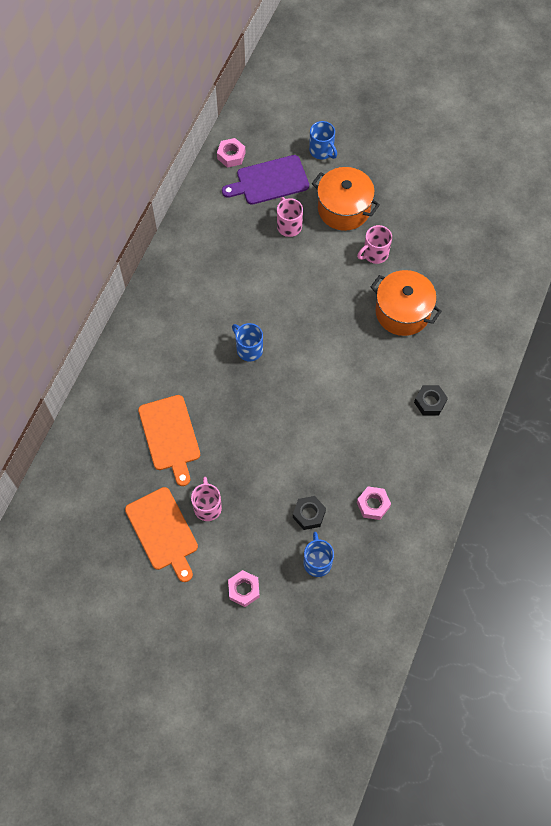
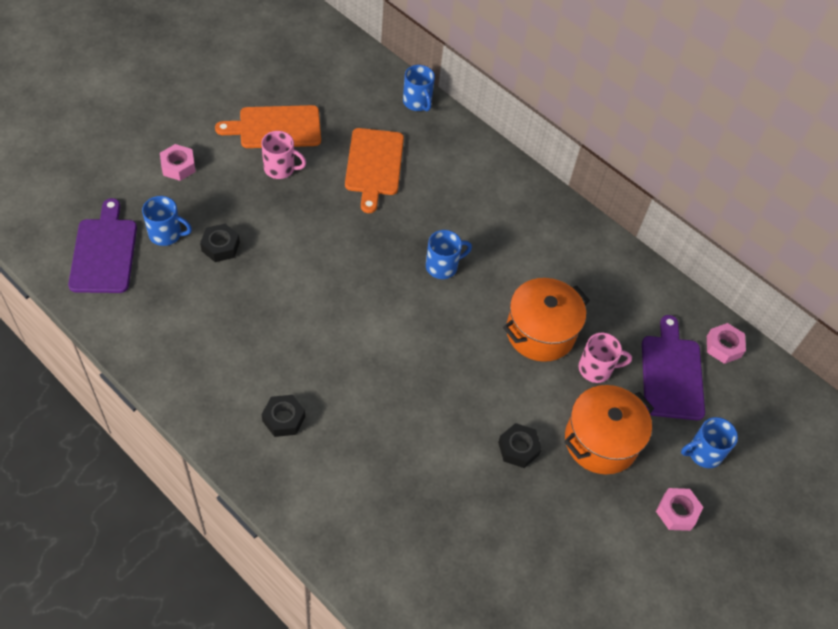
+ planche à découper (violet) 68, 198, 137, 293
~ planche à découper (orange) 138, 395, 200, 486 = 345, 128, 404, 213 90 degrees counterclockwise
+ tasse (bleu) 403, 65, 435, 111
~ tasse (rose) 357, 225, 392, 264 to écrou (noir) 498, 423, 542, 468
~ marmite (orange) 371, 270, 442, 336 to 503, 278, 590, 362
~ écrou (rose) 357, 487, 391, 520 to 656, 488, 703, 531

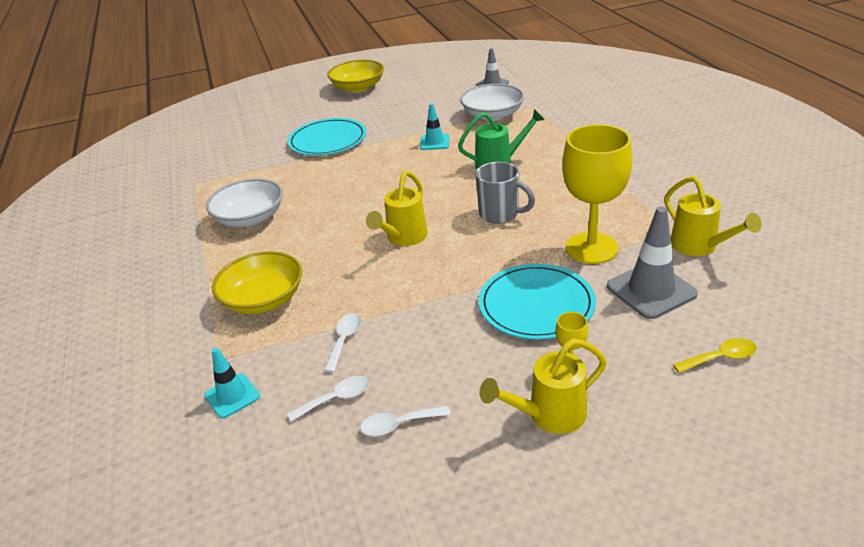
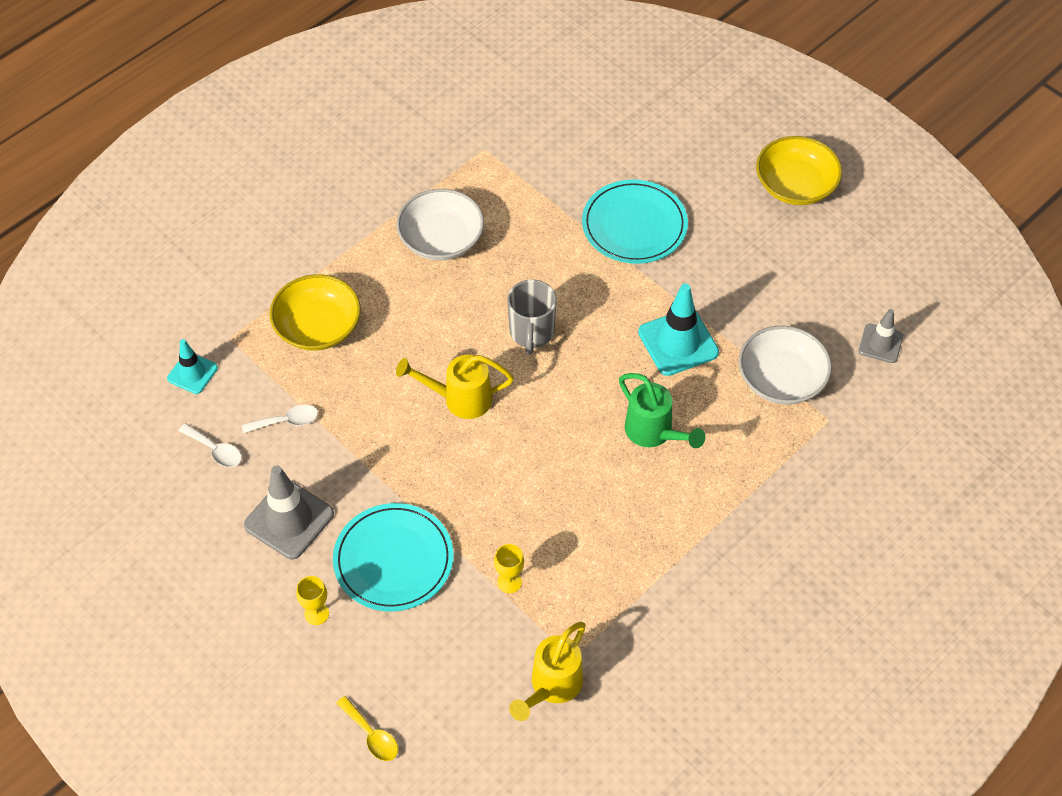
~ cône de chantier (gris) 607, 206, 698, 319 to 244, 465, 334, 559
~ verre à pied (jaune) 562, 124, 632, 264 = 494, 544, 524, 593 x0.41
~ tasse (gris) 475, 162, 535, 224 to 507, 280, 557, 355
~ cône de chantier (turquoise) 420, 103, 450, 150 = 638, 283, 719, 376 x1.66
- cuillère (blanc) 360, 406, 451, 436
- arrosoir (jaune) 479, 339, 607, 434

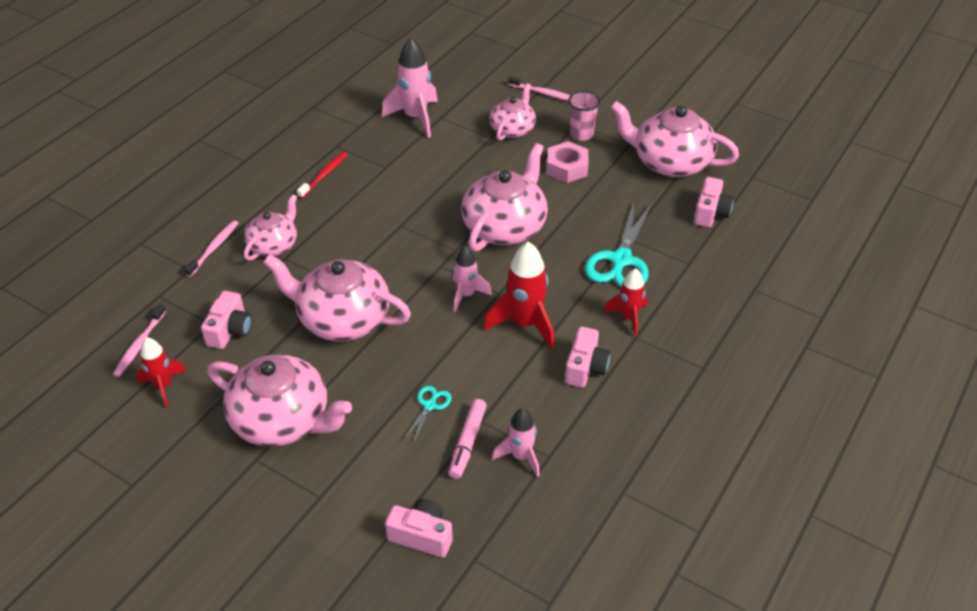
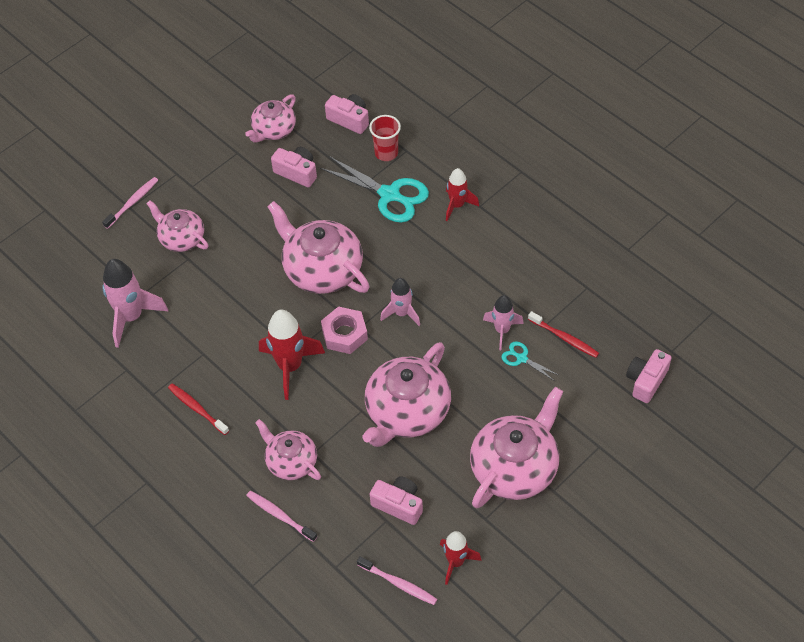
~ théière (rose) 610, 101, 739, 177 = 245, 94, 296, 143 x0.60
~ fusée (rouge) 484, 242, 555, 349 to 259, 309, 325, 400
~ appareil photo (rose) 565, 327, 610, 388 to 271, 147, 317, 187
~ écrou (rose) 547, 141, 589, 183 to 321, 306, 368, 354
+ gobelet (rouge) 369, 115, 401, 161
~ fusée (rose) 492, 408, 540, 477 to 483, 295, 524, 350
~ feutre (rose) 448, 399, 487, 479 to brosse à dents (rouge) 528, 311, 599, 358
- gobelet (rose) 568, 91, 601, 141

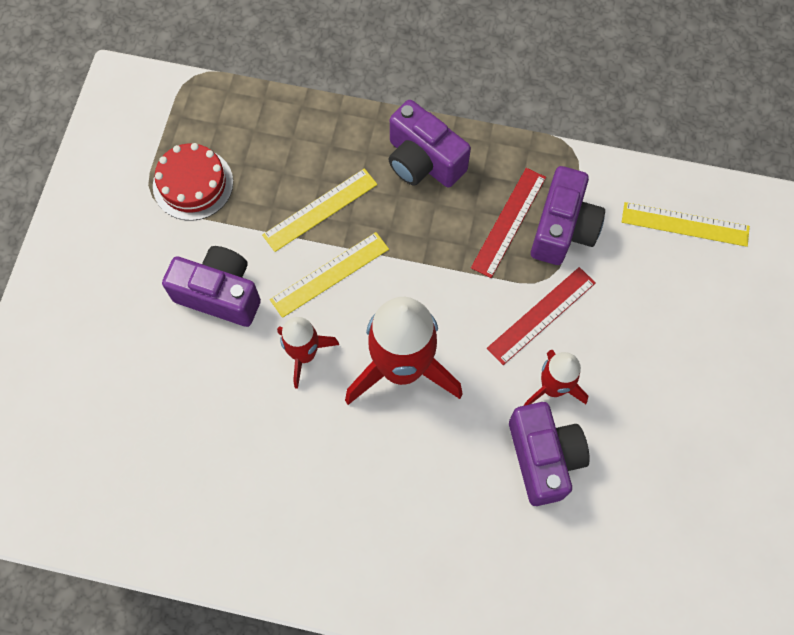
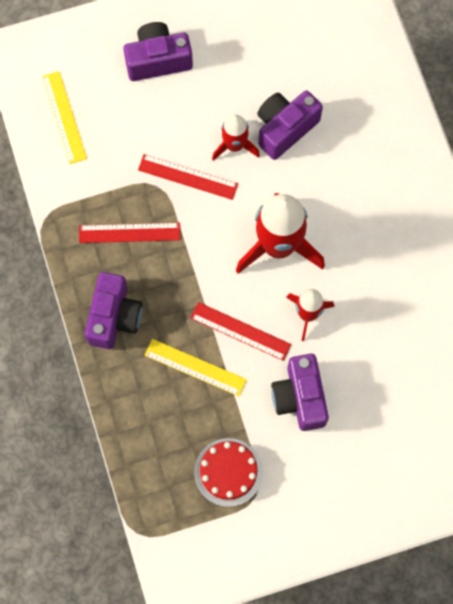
~ appareil photo (violet) 531, 166, 605, 265 to 123, 22, 193, 81
~ règle (jaune) 270, 232, 389, 318 to règle (rouge) 191, 302, 291, 361

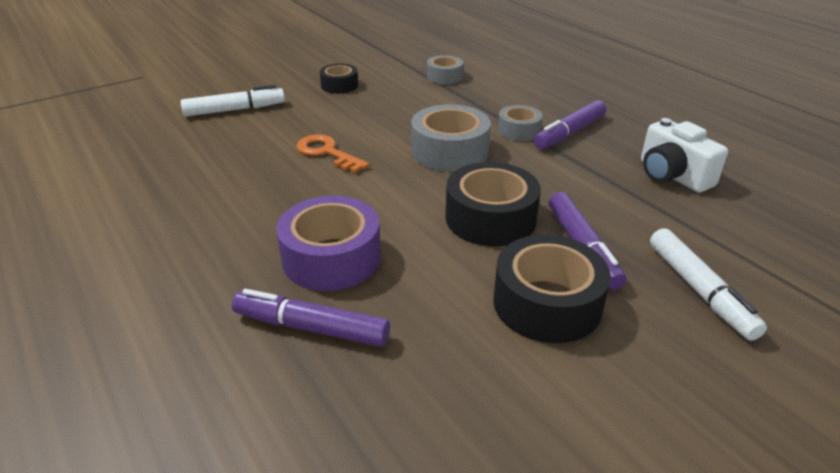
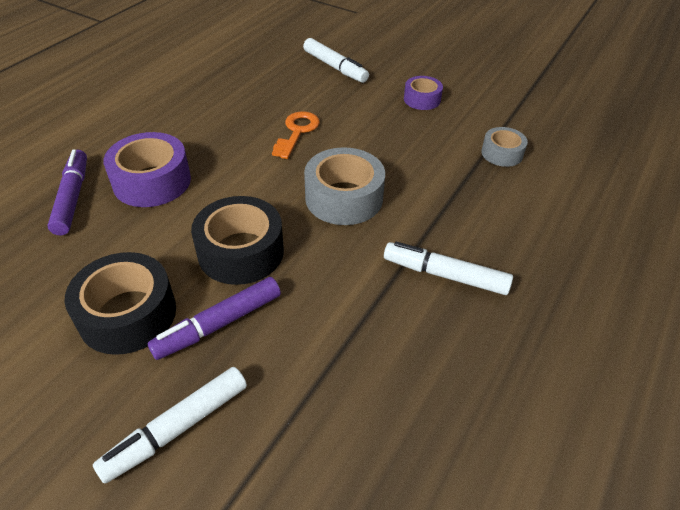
~ feutre (violet) 534, 100, 606, 149 to feutre (blanc) 384, 242, 513, 295
~ ruban adhésif (noir) 320, 63, 358, 94 to ruban adhésif (violet) 404, 76, 443, 110
- ruban adhésif (gris) 498, 105, 543, 141
- appareil photo (blanc) 641, 118, 728, 193

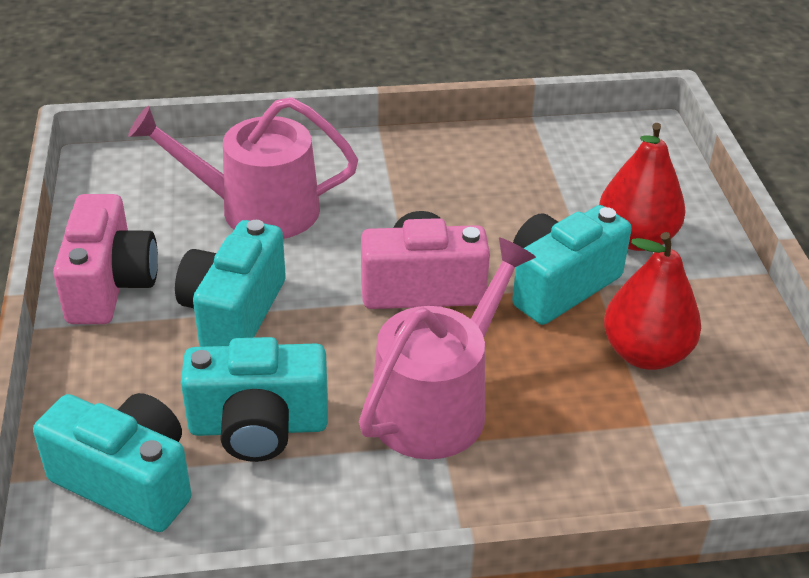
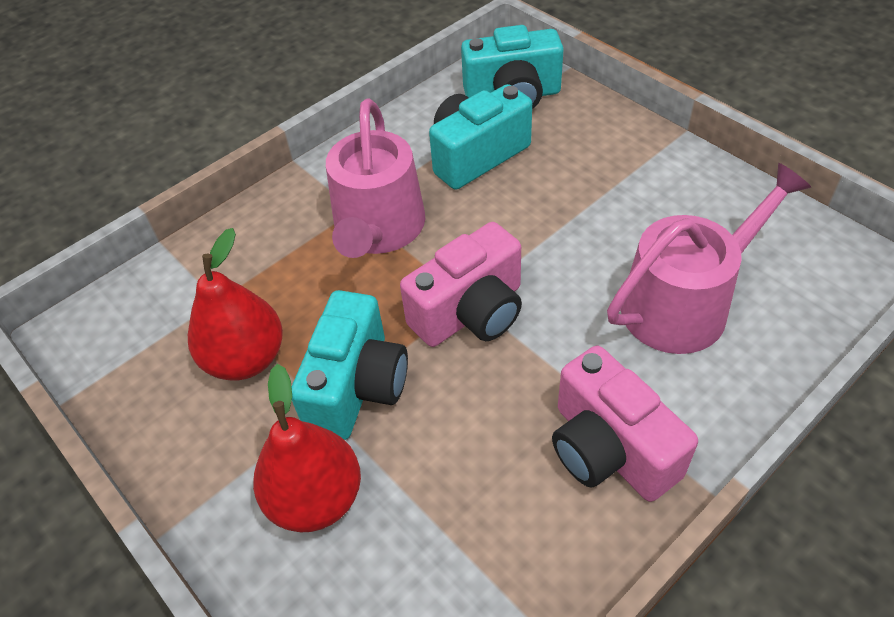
~ appareil photo (rose) 53, 194, 158, 324 to 552, 346, 698, 502
- appareil photo (turquoise) 175, 220, 286, 347

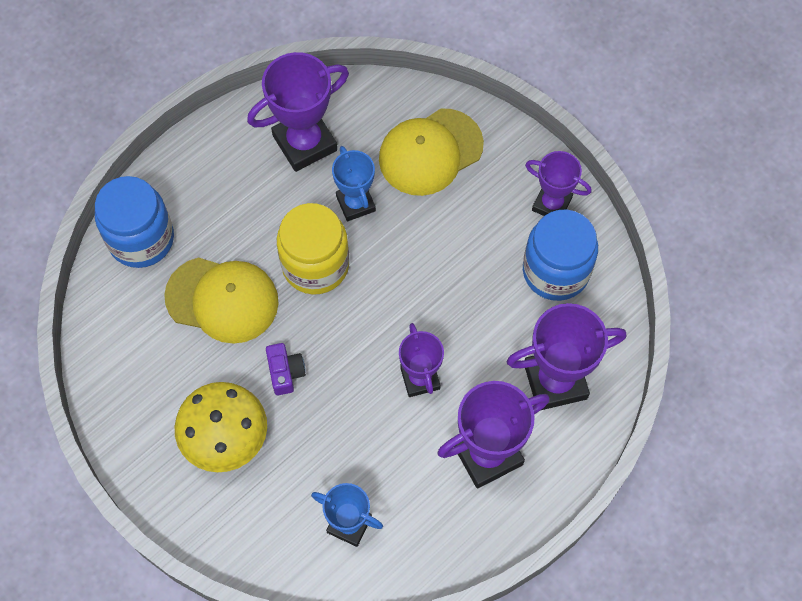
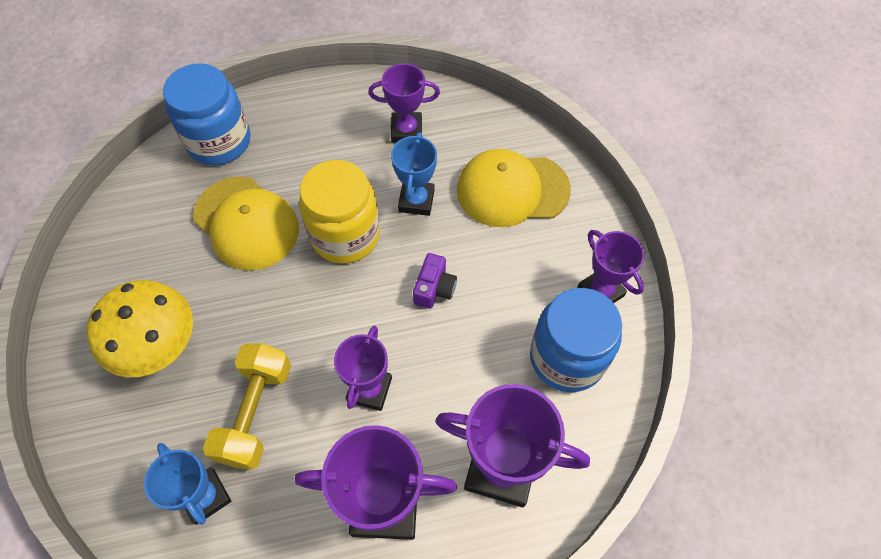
+ haltère (jaune) 203, 343, 291, 470
~ trophée (violet) 247, 52, 349, 172 = 368, 64, 440, 143 x0.63
~ appareil photo (violet) 266, 343, 306, 395 to 413, 253, 457, 309

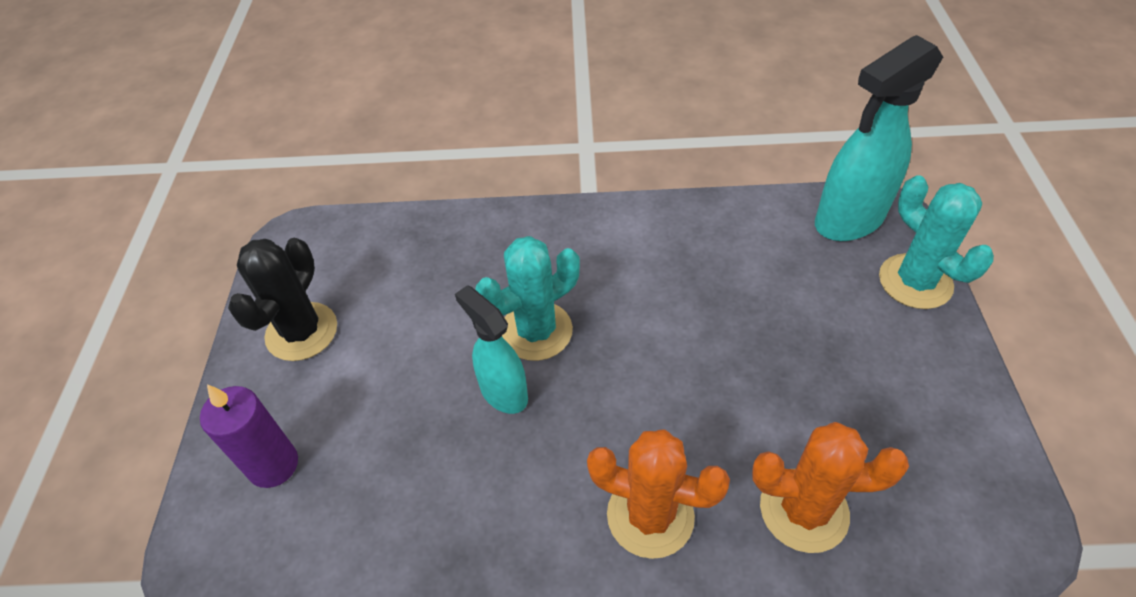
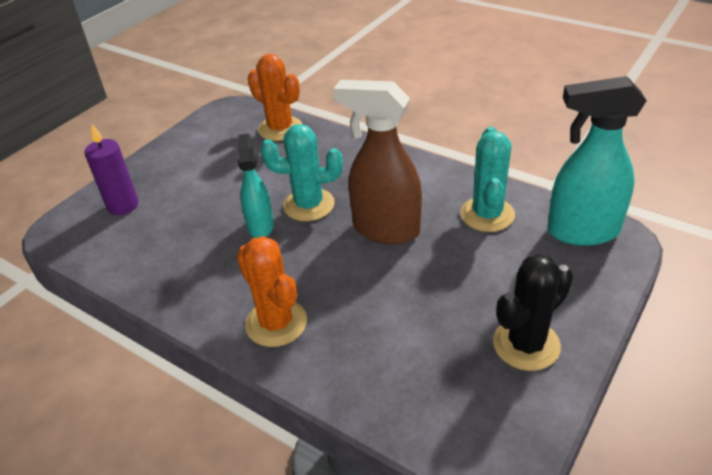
~ cactus (orange) 752, 422, 909, 553 to 248, 54, 302, 141
+ vaporisateur (marron) 333, 80, 422, 244
~ cactus (turquoise) 879, 175, 994, 309 to 460, 127, 515, 232
~ cactus (noir) 228, 238, 337, 361 to 493, 254, 573, 371

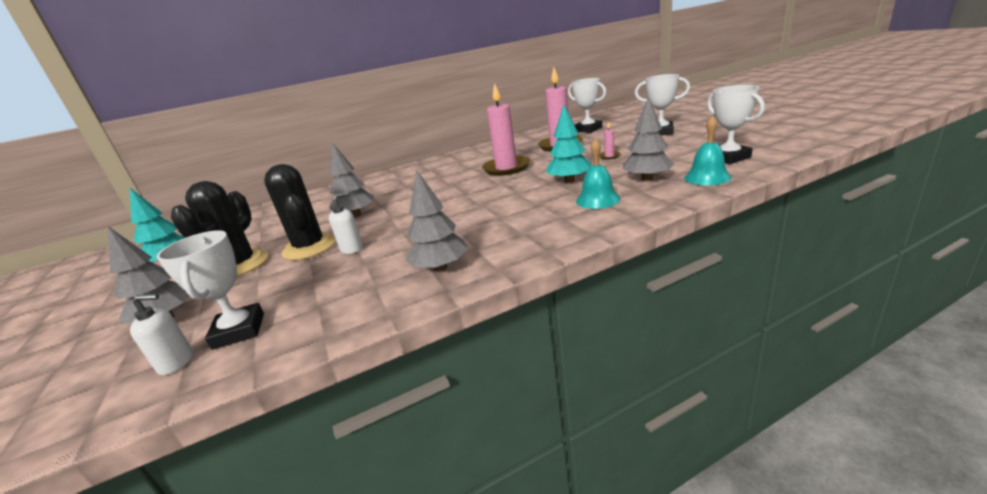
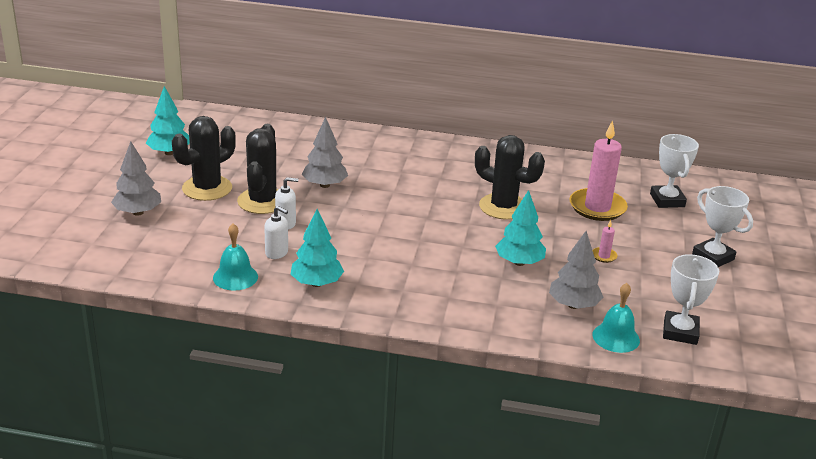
~ cloche (turquoise) 576, 139, 621, 209 to 213, 224, 258, 291
~ distributeur de savon (blanc) 130, 294, 193, 375 to 264, 206, 288, 259
~ arbre (gris) 405, 170, 468, 272 to arbre (turquoise) 290, 209, 344, 287
~ bougie (rose) 482, 83, 530, 176 to cactus (noir) 475, 135, 545, 220
- trophée (blanc) 157, 230, 264, 350

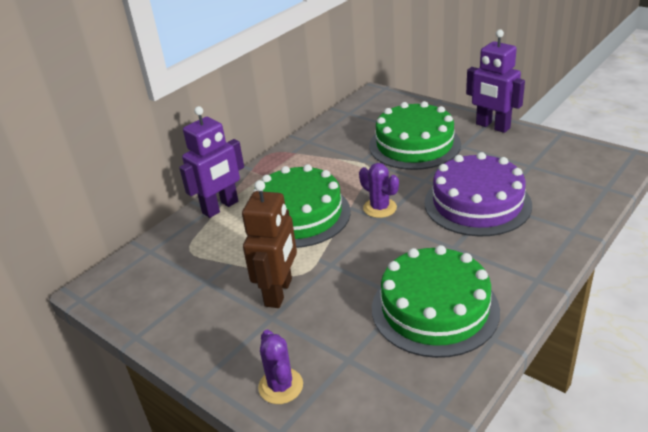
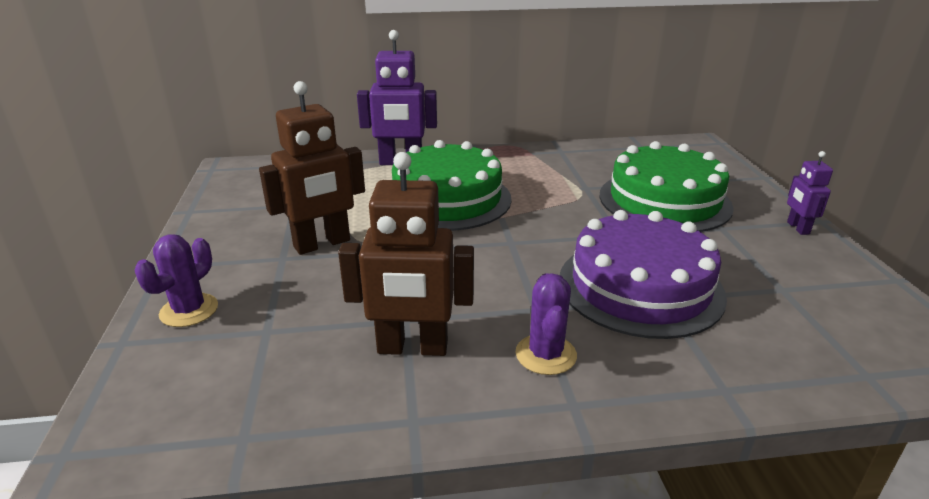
~ gâteau (vert) 372, 245, 500, 358 to robot (marron) 338, 152, 474, 356
~ cactus (violet) 359, 163, 399, 218 to 516, 273, 577, 375
~ robot (violet) 466, 29, 525, 133 = 787, 151, 833, 235 x0.53

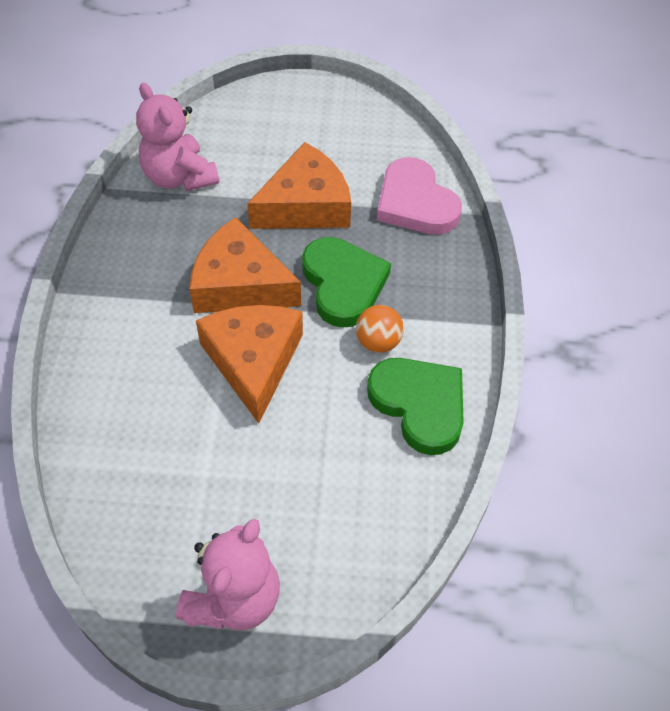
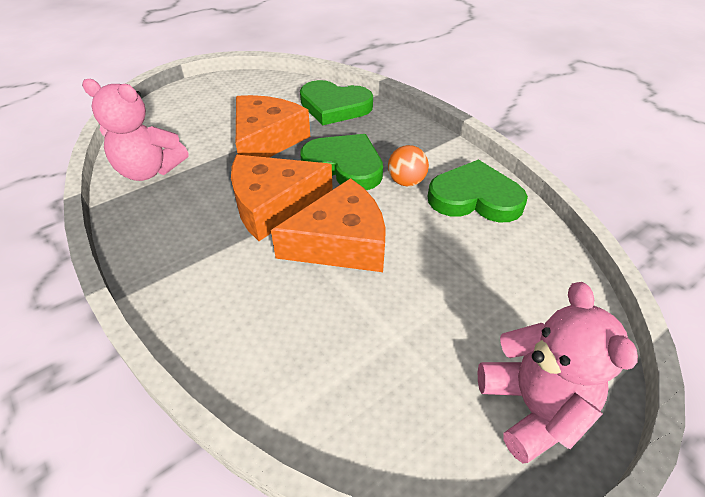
~ fromage (orange) 196, 305, 303, 424 = 271, 178, 386, 272 120 degrees clockwise
~ cœur (rose) 377, 157, 462, 235 to cœur (vert) 300, 80, 373, 125

